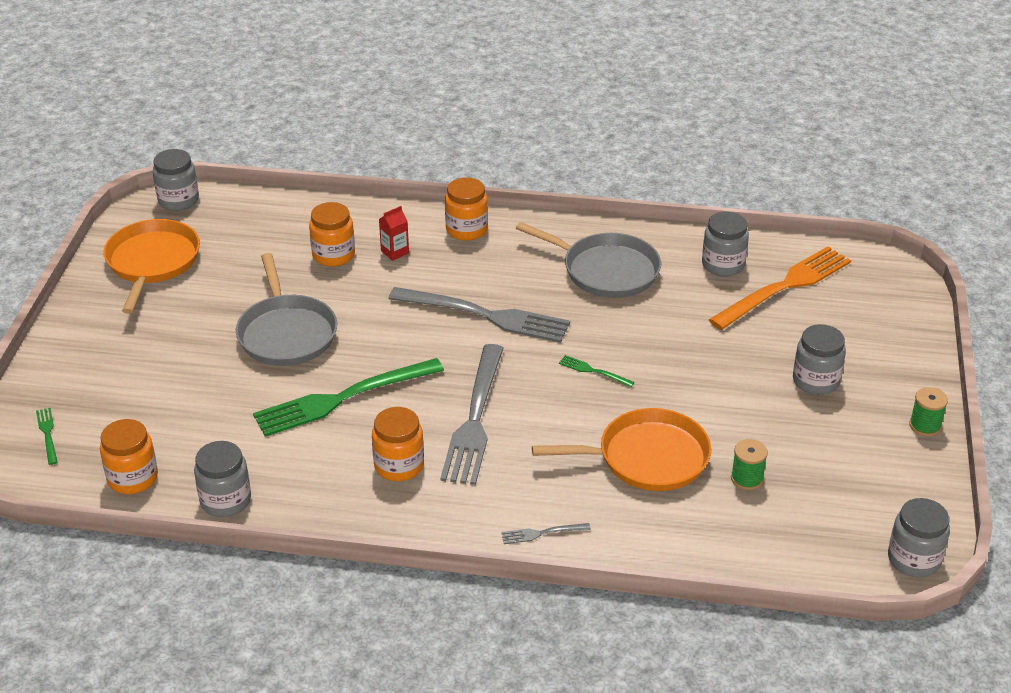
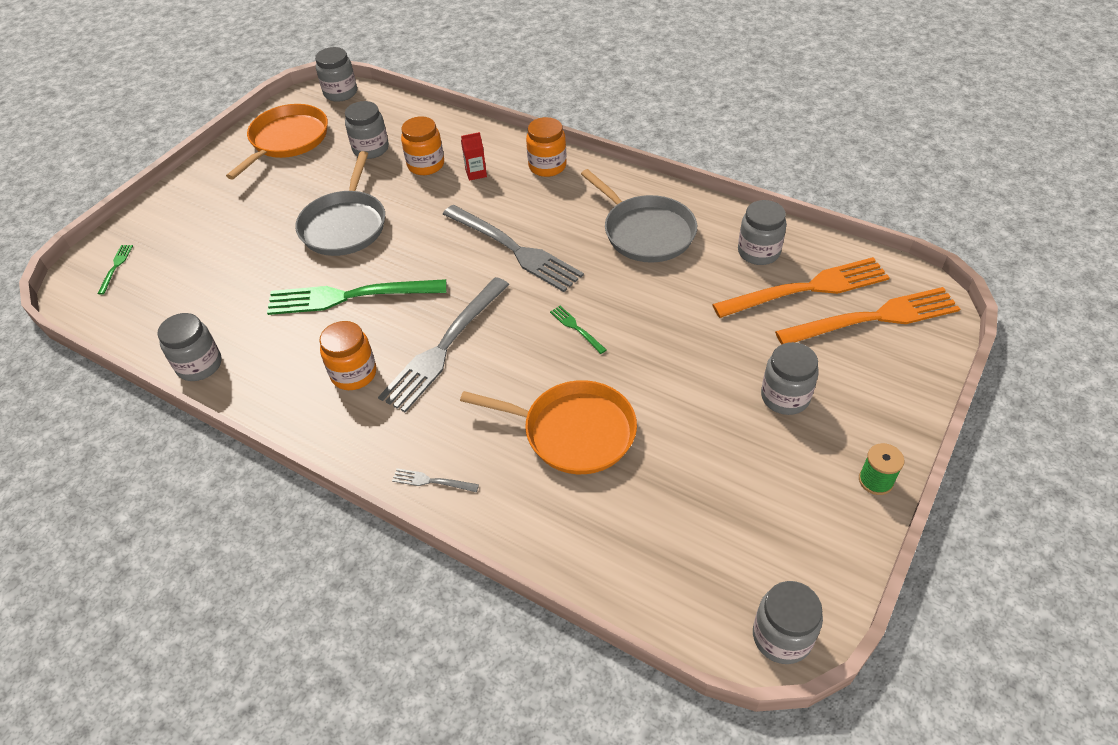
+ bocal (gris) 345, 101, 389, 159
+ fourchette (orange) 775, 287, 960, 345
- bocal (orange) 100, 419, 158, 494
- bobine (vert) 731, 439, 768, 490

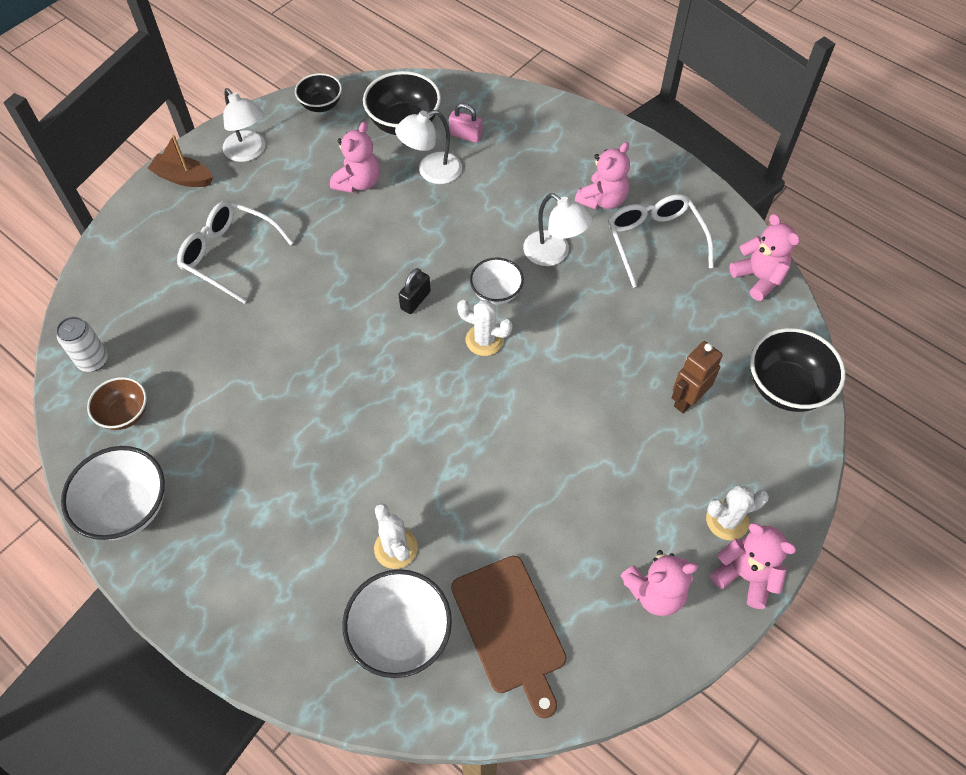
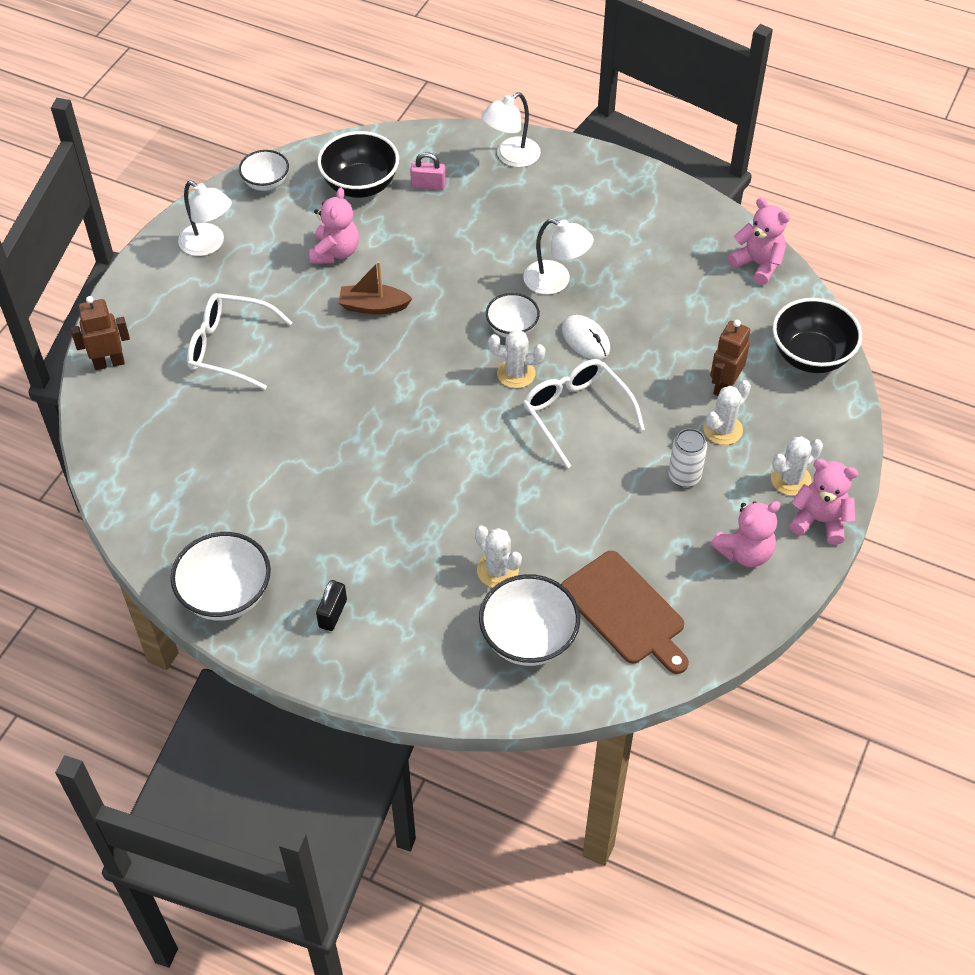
+ robot (marron) 71, 296, 130, 370
~ bol (noir) 295, 73, 342, 112 to bol (blanc) 239, 150, 289, 191
~ cadenas (noir) 399, 268, 431, 314 to 316, 580, 347, 631
~ bateau (marron) 147, 135, 213, 187 to 339, 261, 412, 315
~ lampe (blanc) 395, 110, 462, 184 to 481, 92, 541, 167
~ lunettes (blanc) 608, 194, 714, 288 to 523, 359, 645, 468
+ souris (blanc) 562, 315, 610, 359
~ canette (blanc) 56, 316, 108, 372 to 668, 428, 707, 487
+ cactus (blanc) 703, 380, 751, 445
- bol (marron) 87, 377, 147, 430
- ours en peluche (rose) 575, 142, 630, 209

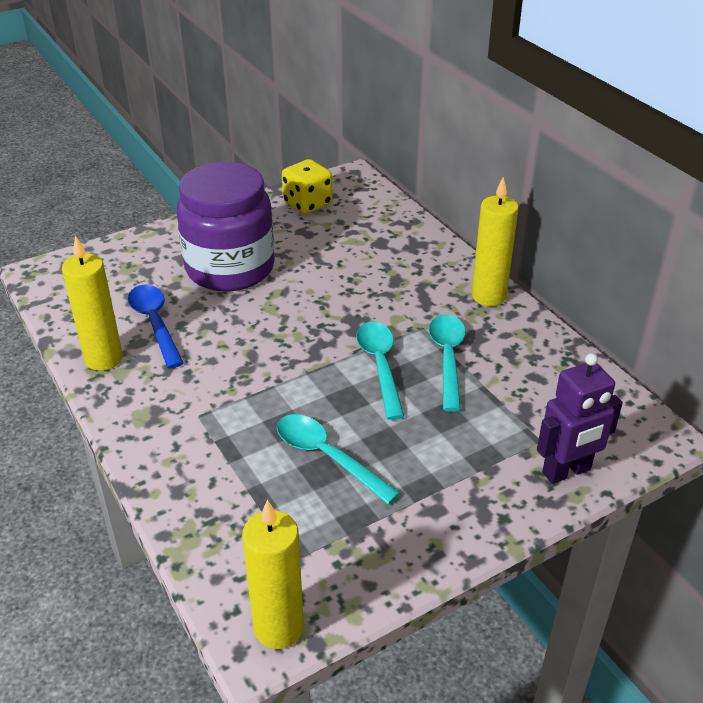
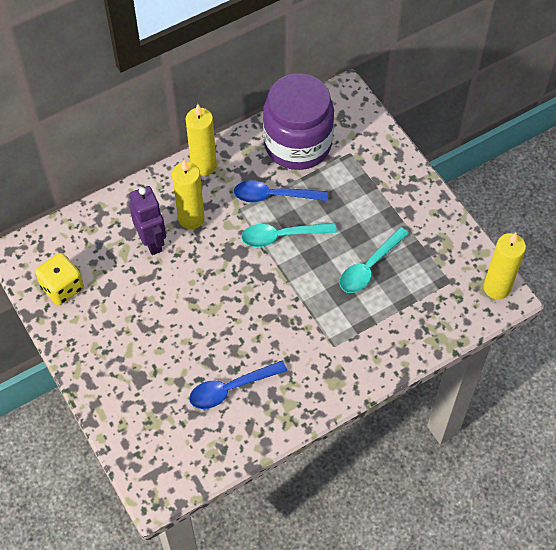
~ robot (violet) 537, 353, 623, 484 to 129, 186, 166, 255
~ bougie (jaune) 62, 235, 123, 371 to 172, 159, 205, 229
~ cuillère (turquoise) 429, 314, 466, 412 to cuillère (bleu) 234, 180, 328, 202
~ bocal (violet) 177, 162, 275, 292 to 263, 74, 334, 170

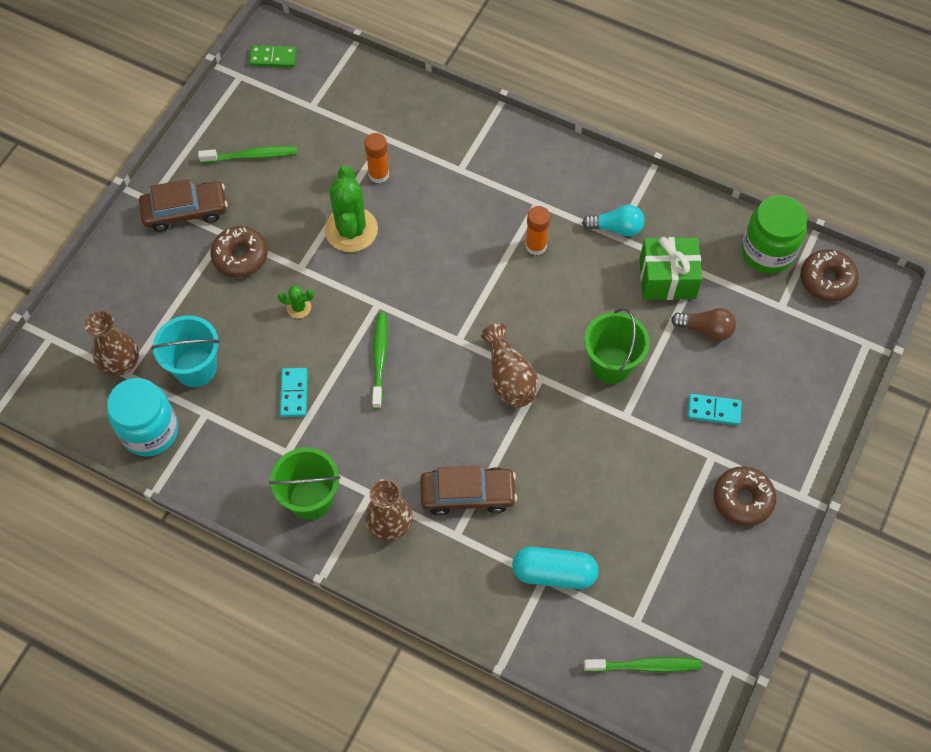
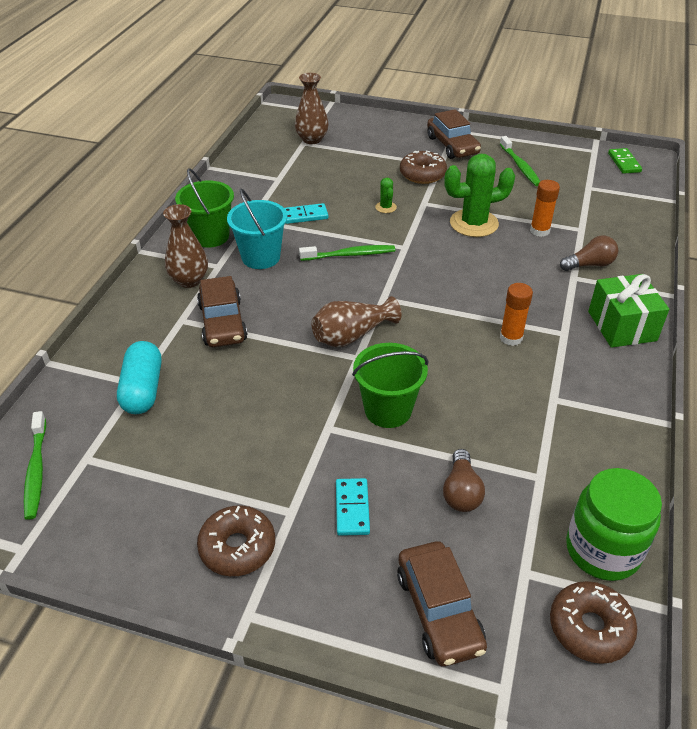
~ seau (turquoise) 151, 315, 220, 387 to 227, 188, 287, 269
+ voiture (marron) 397, 541, 487, 666
+ ampoule (marron) 560, 236, 618, 271
~ cadeau (vert) 639, 237, 703, 300 to 588, 274, 669, 348
- bocal (turquoise) 107, 378, 178, 456
- ampoule (turquoise) 582, 205, 644, 236

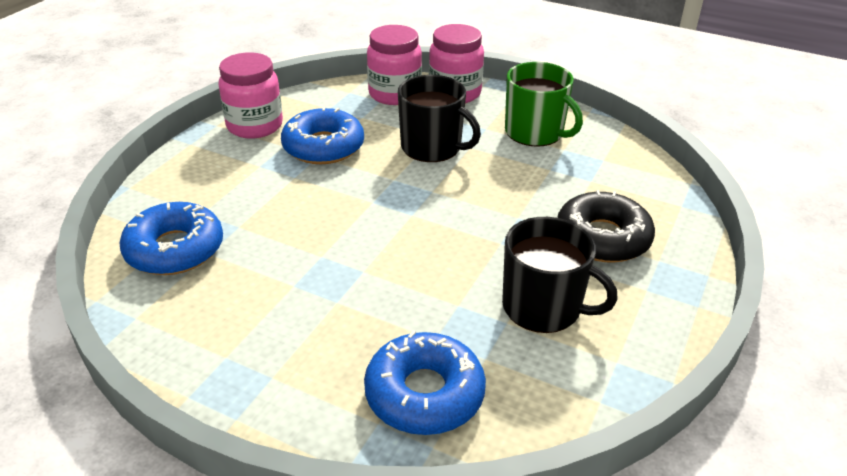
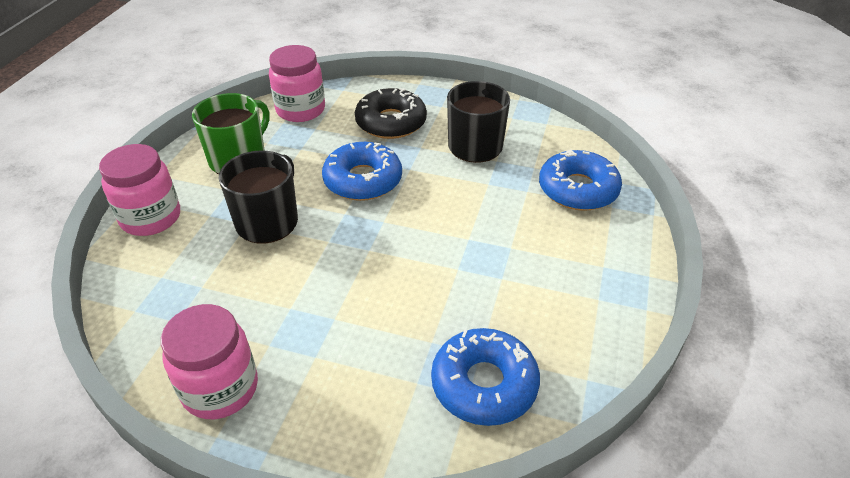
~ bocal (rose) 367, 25, 422, 105 to 269, 45, 325, 122
~ beignet (bleu) 281, 106, 364, 164 to 322, 142, 402, 201

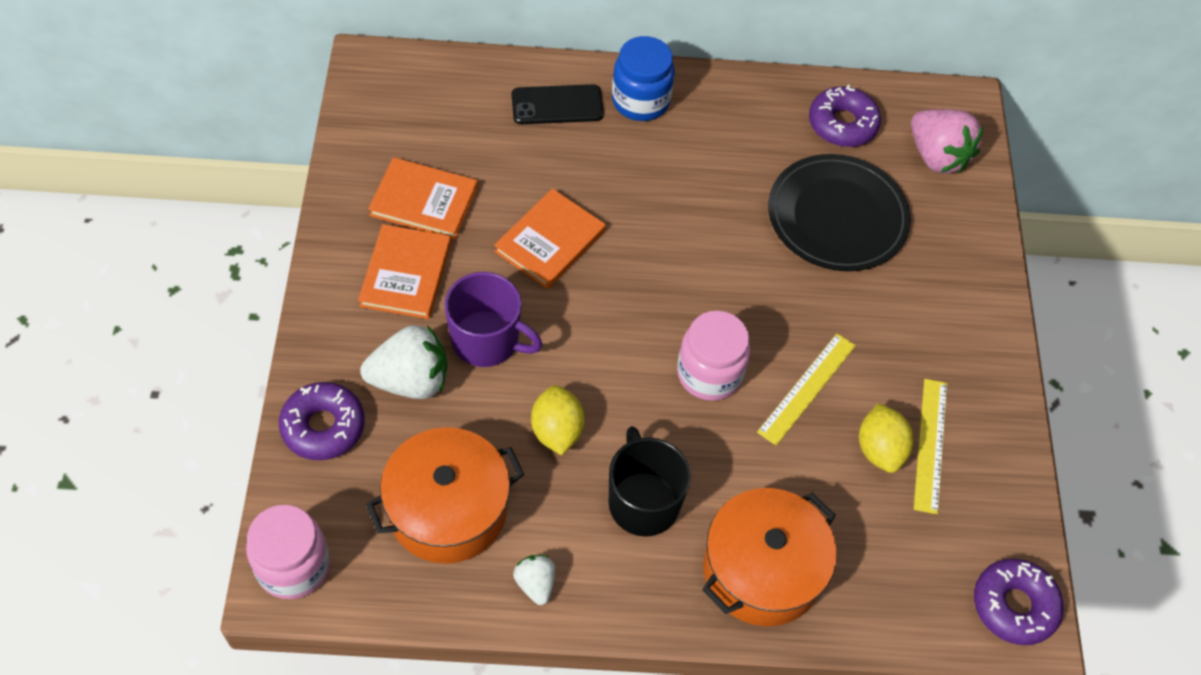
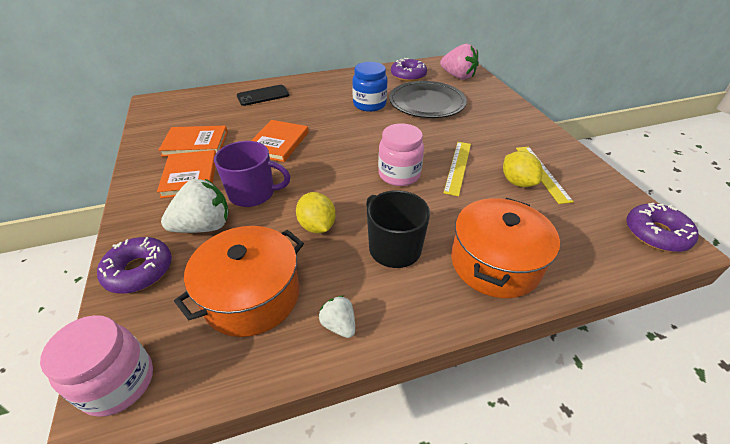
~ bocal (bleu) 612, 36, 675, 121 to 352, 62, 387, 112

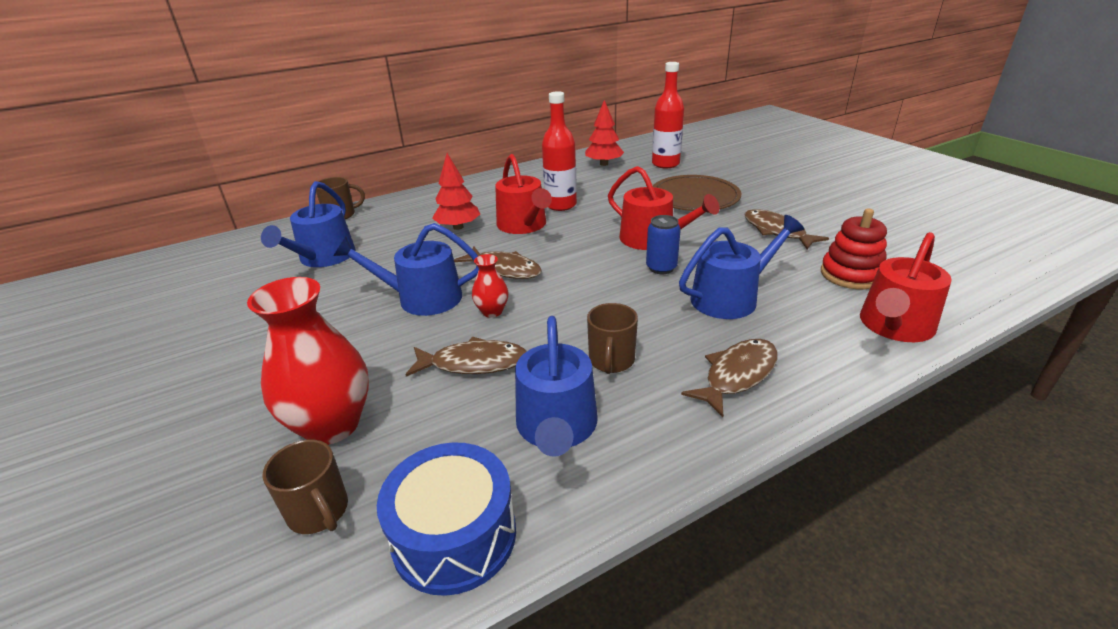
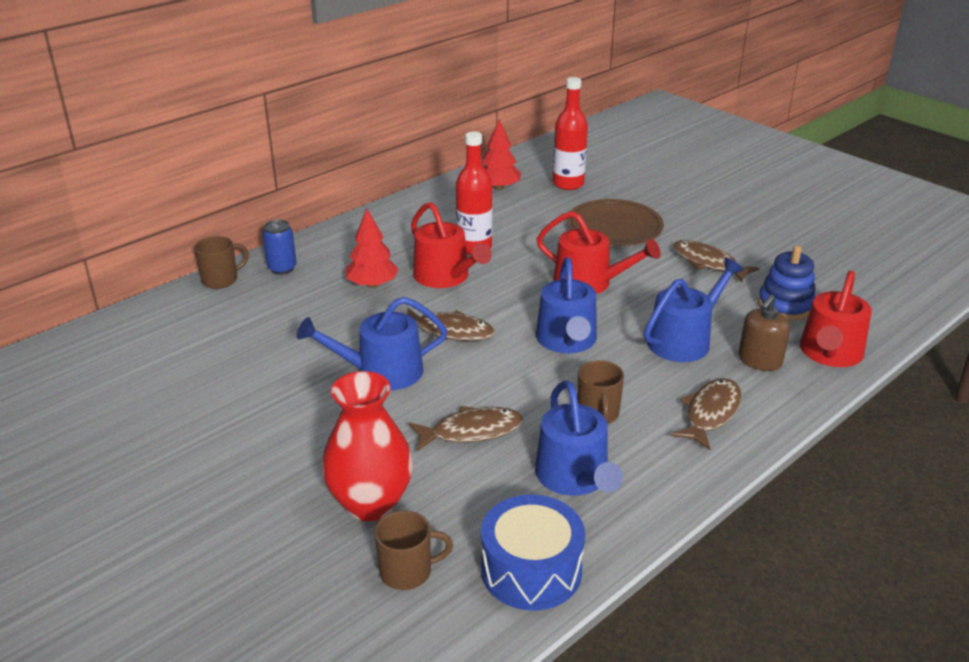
~ canette (bleu) 646, 215, 681, 274 to 262, 220, 297, 275
~ tasse (marron) 263, 440, 348, 534 = 375, 510, 453, 590 45 degrees counterclockwise
~ arrosoir (bleu) 261, 181, 355, 267 to 536, 258, 597, 353
+ distributeur de savon (marron) 739, 295, 790, 371
~ jouet à empiler (rouge) 821, 208, 887, 289 to jouet à empiler (bleu) 758, 246, 816, 320
- vase (rouge) 472, 254, 509, 318

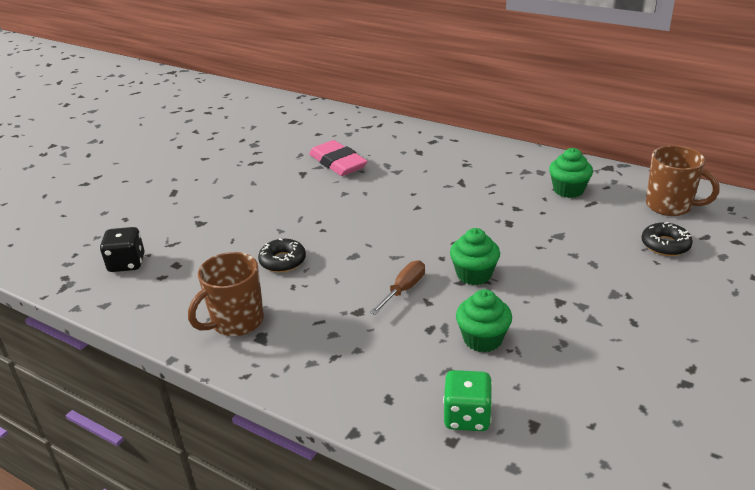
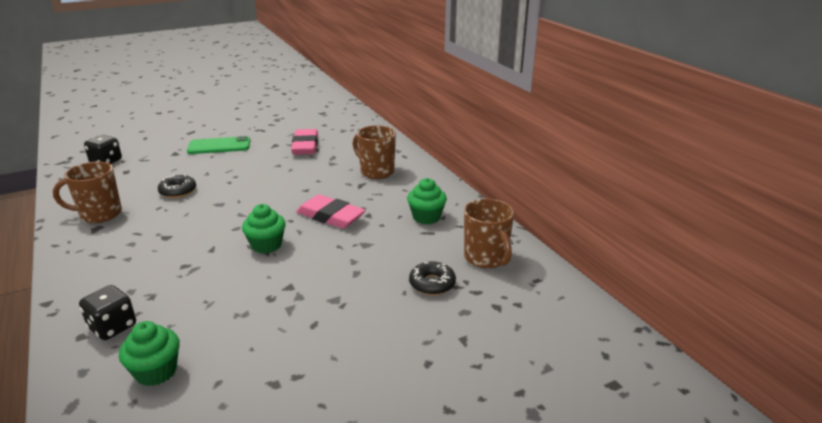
~ dé (vert) 443, 370, 493, 431 to dé (noir) 79, 285, 136, 340
~ muffin (vert) 456, 289, 512, 353 to 119, 321, 180, 386
+ téléphone (vert) 187, 136, 251, 154
+ gomme (rose) 296, 195, 366, 229
+ tasse (marron) 353, 125, 396, 179
- tournevis (marron) 370, 260, 425, 315

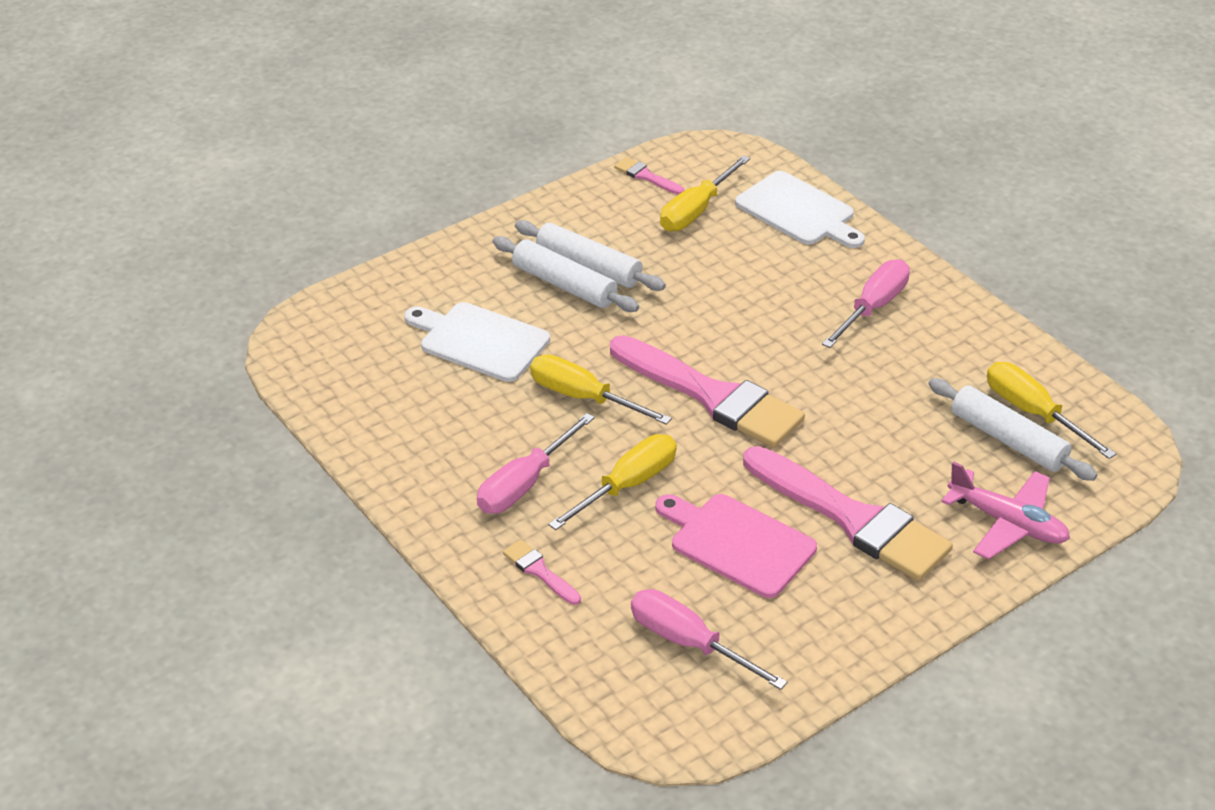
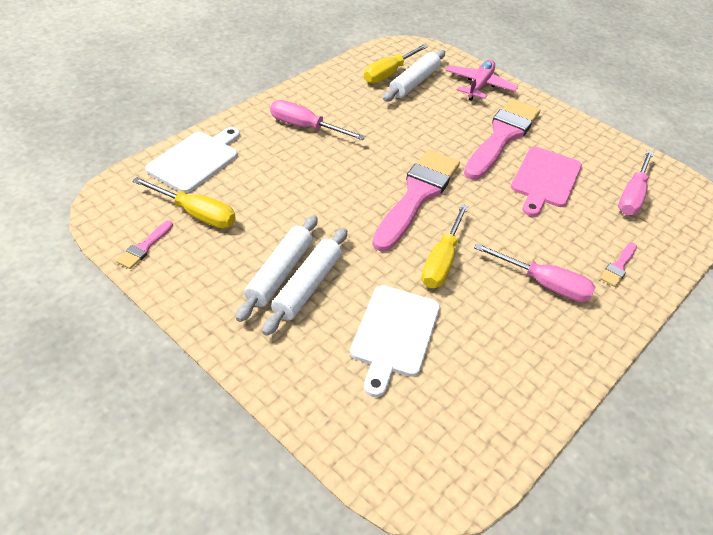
- tournevis (jaune) 548, 434, 677, 530

